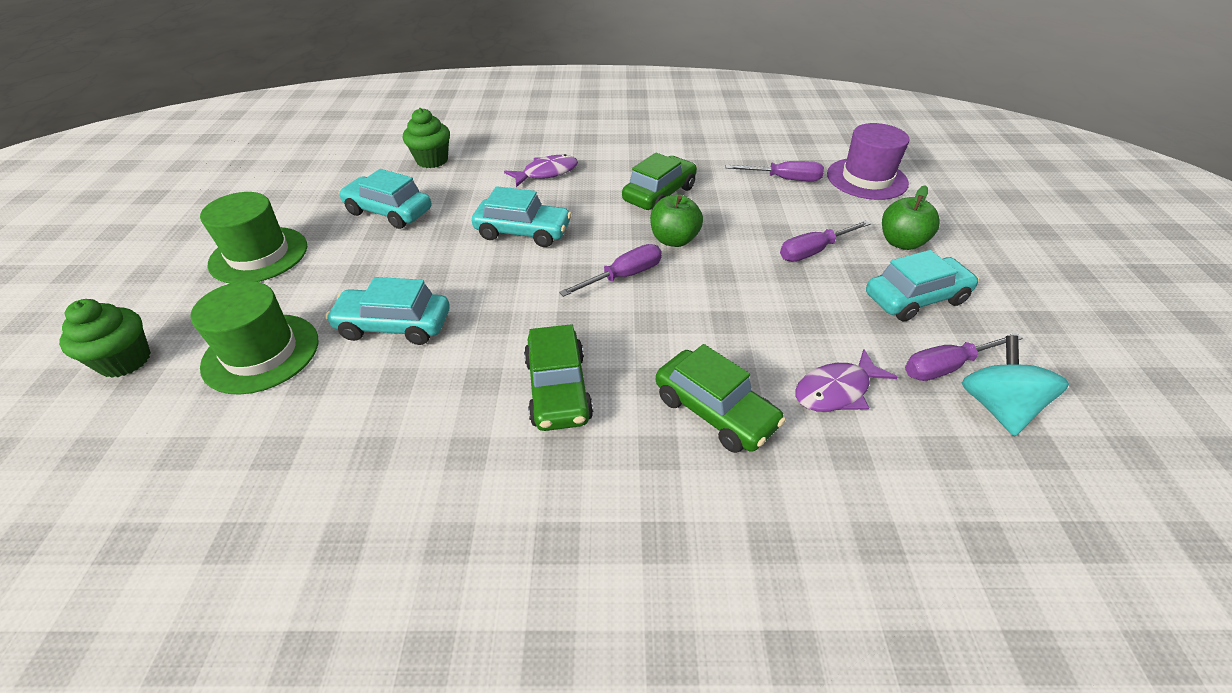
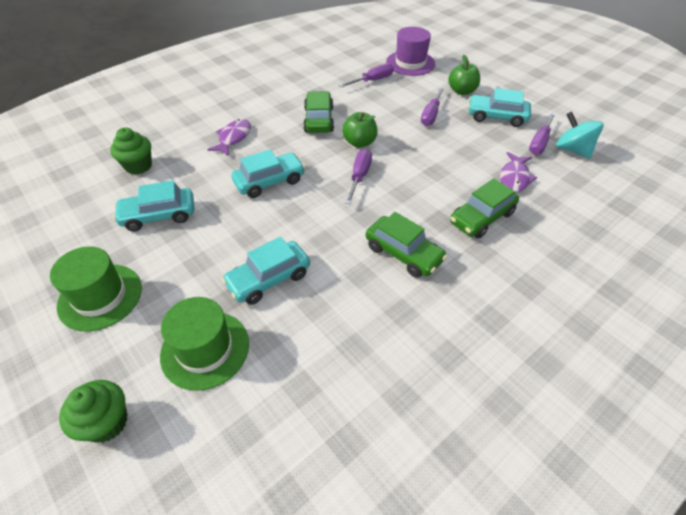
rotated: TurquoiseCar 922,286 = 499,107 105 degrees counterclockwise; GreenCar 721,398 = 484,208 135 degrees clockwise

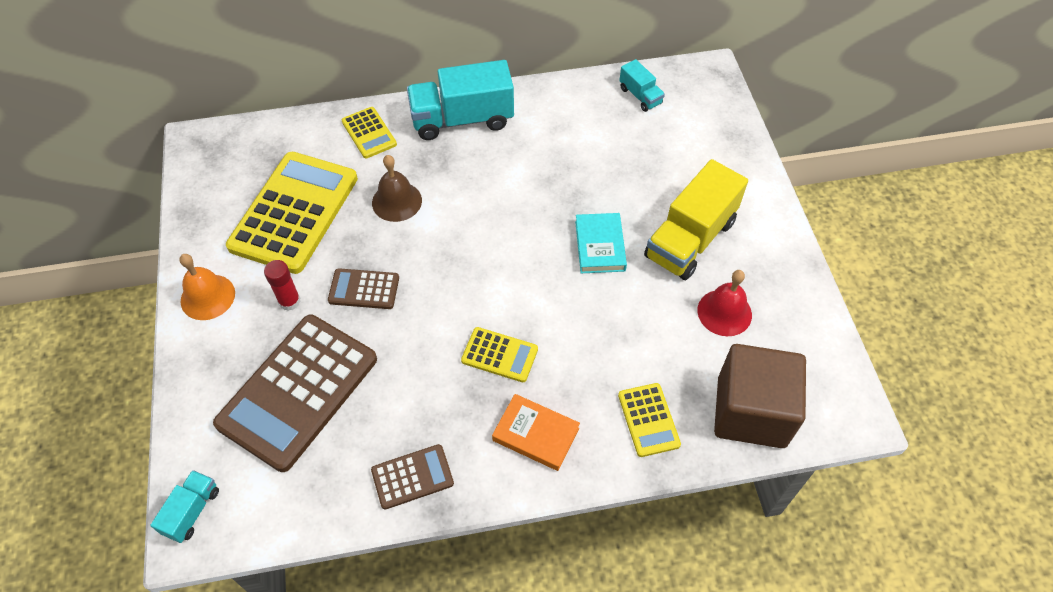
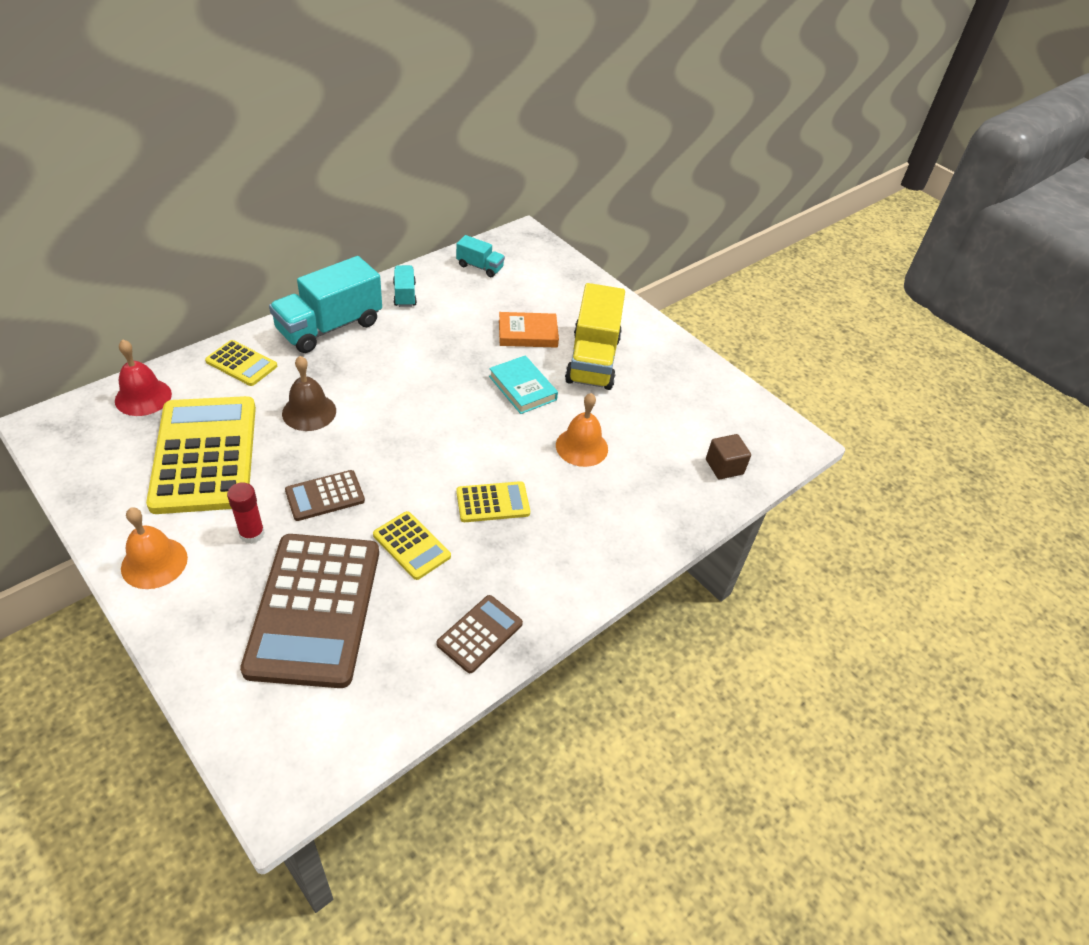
new: OrangeBell 582,430
shifted: RedBell 724,303 to 143,377; YellowCalculator 649,420 to 412,545; OrangeBook 536,432 to 529,330; TurquoiseTruck 184,506 to 405,286
scaled: BrownCube 760,396 = 728,456 x0.46

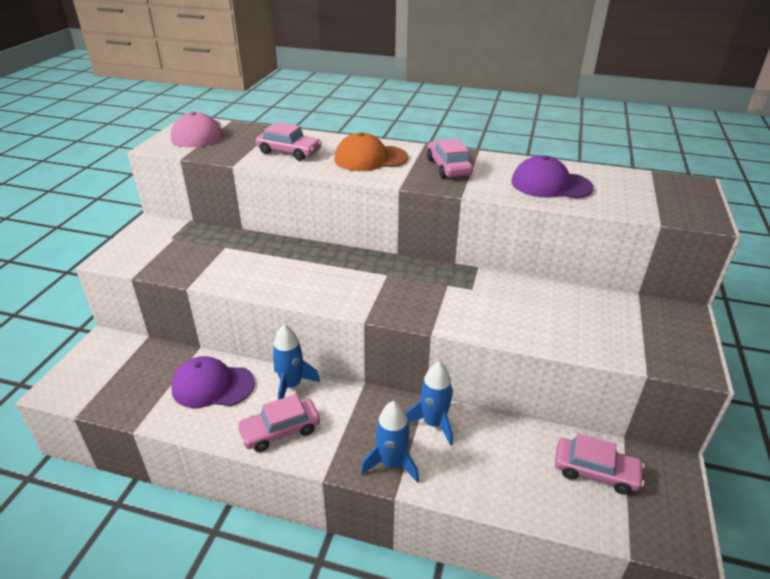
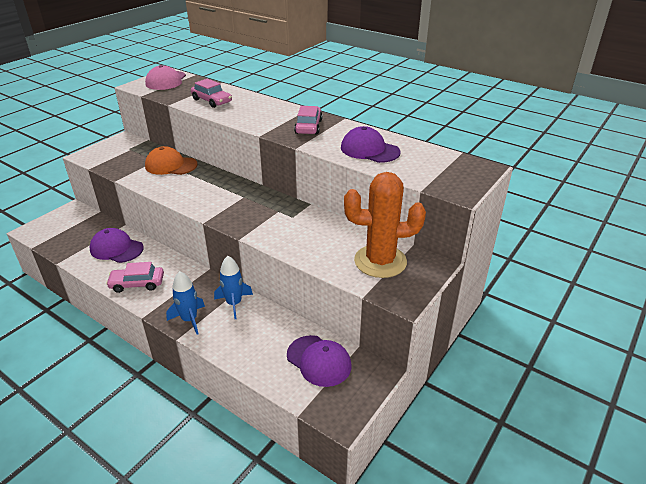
gone: BlueRocket 296,362
new: OrangeCactus 385,225
shifted: OrangeCap 371,151 to 171,160
swapped: PinkCar 600,464 to PurpleCap 319,361

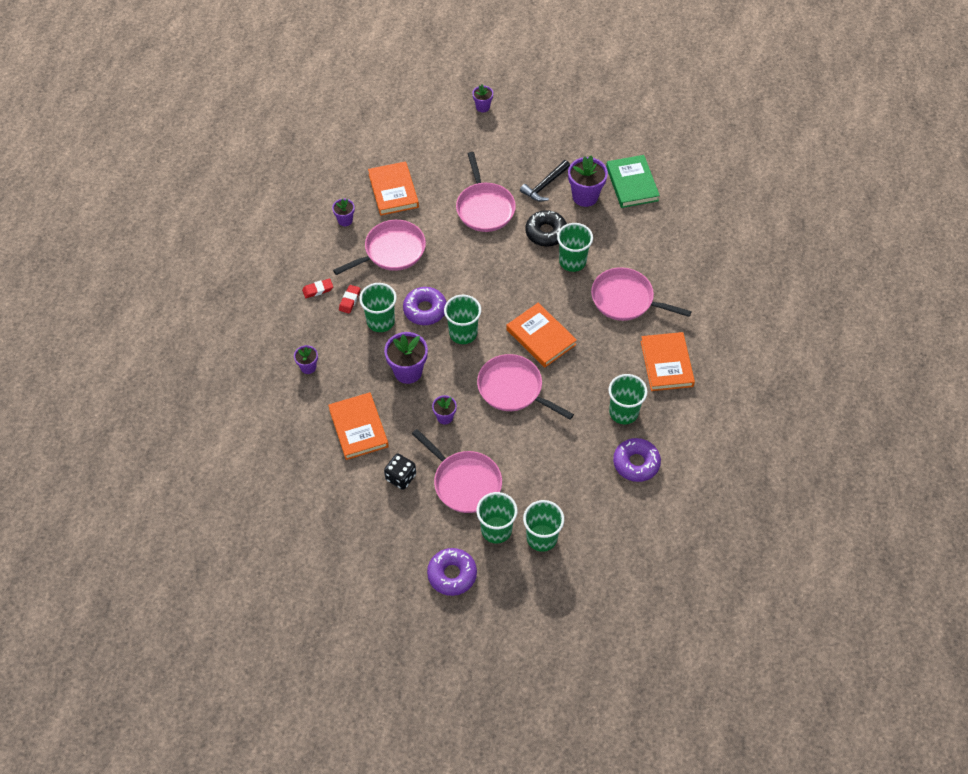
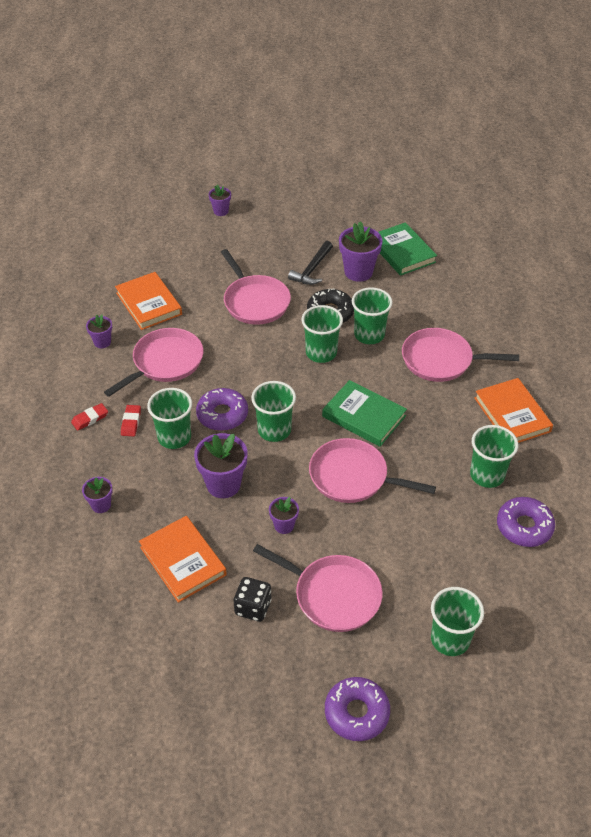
shifted: GreenCup 496,517 to 322,334
repainted: OrangeBook 541,335 to GreenBook 364,413

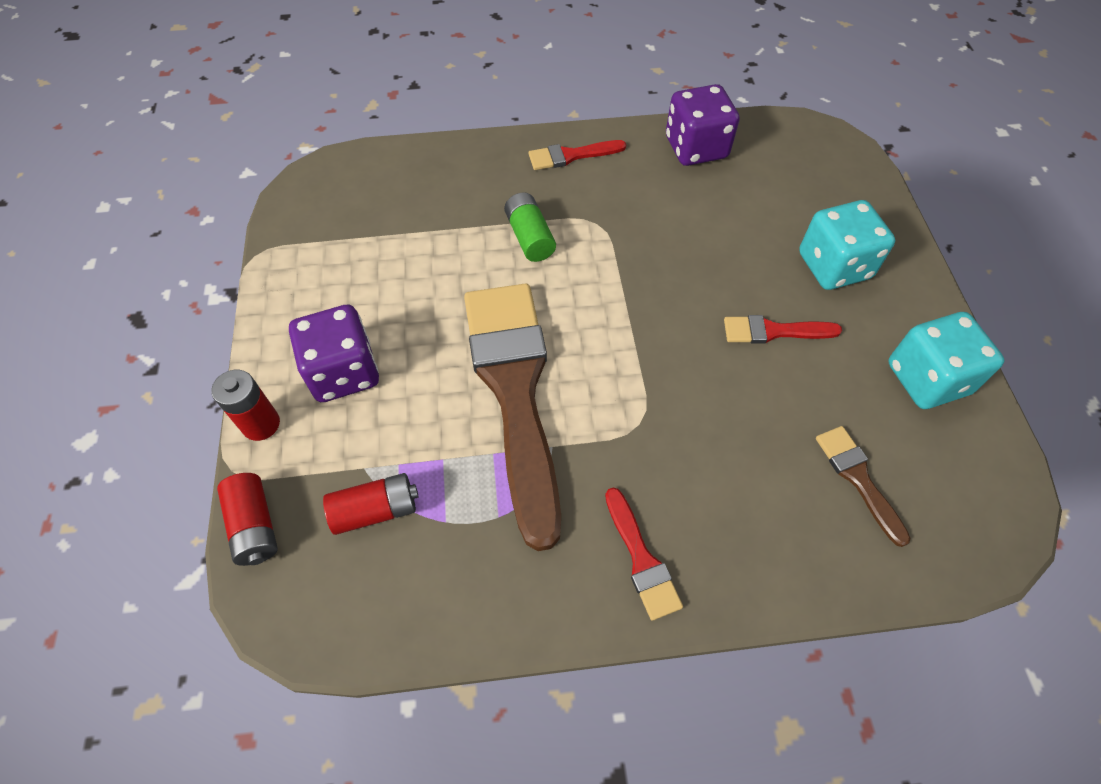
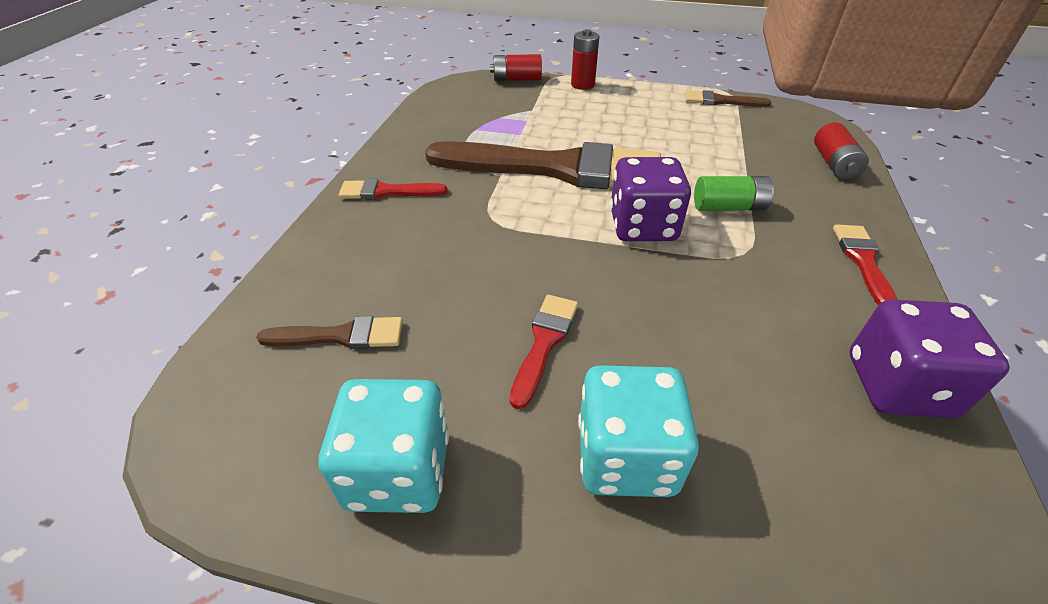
new: BrownBrush 728,98
shifted: PurpleDice 334,353 to 650,199; RedBattery 371,504 to 841,151

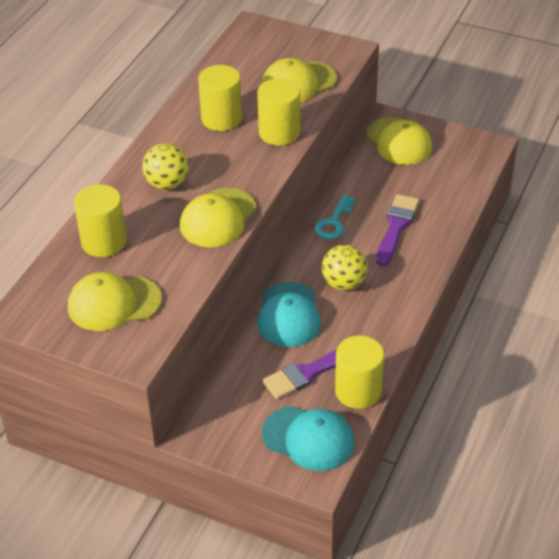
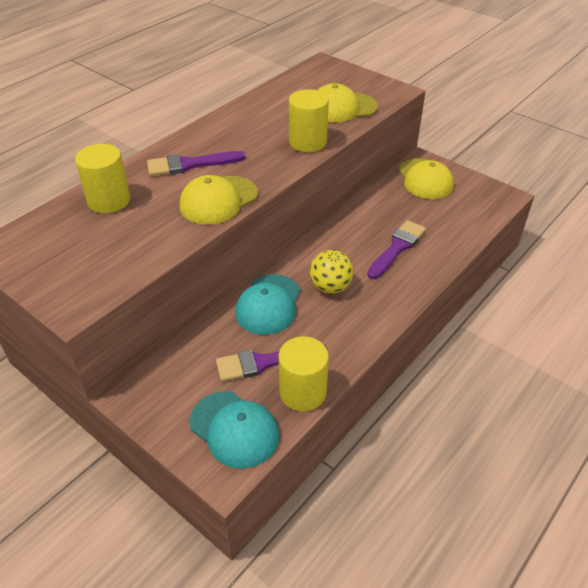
gone: YellowCylinder 220,98; TurquoiseKey 335,217; YellowCap 115,301
swapped: YellowBall 165,166 to PurpleBrush 196,163

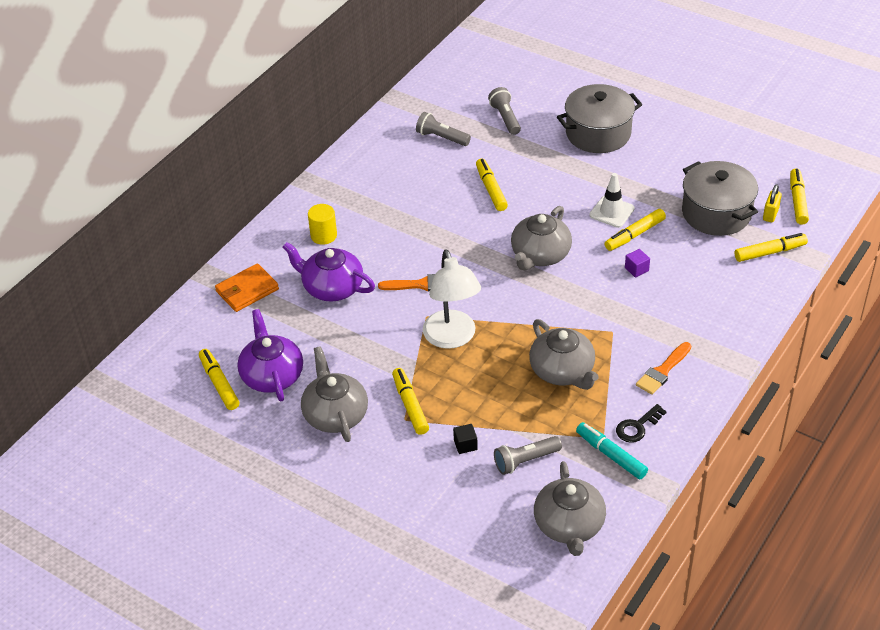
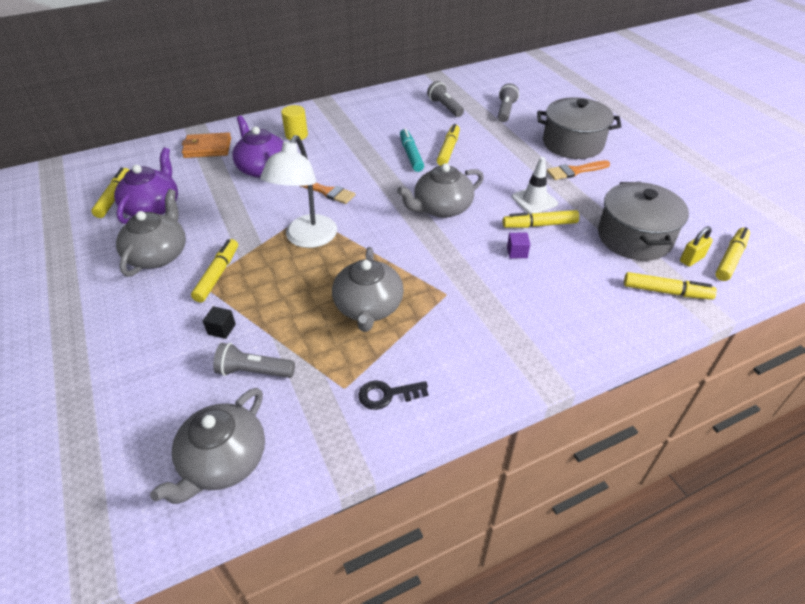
shifted: OrangeBrush 663,368 to 578,170; TurquoiseMarker 612,450 to 412,150

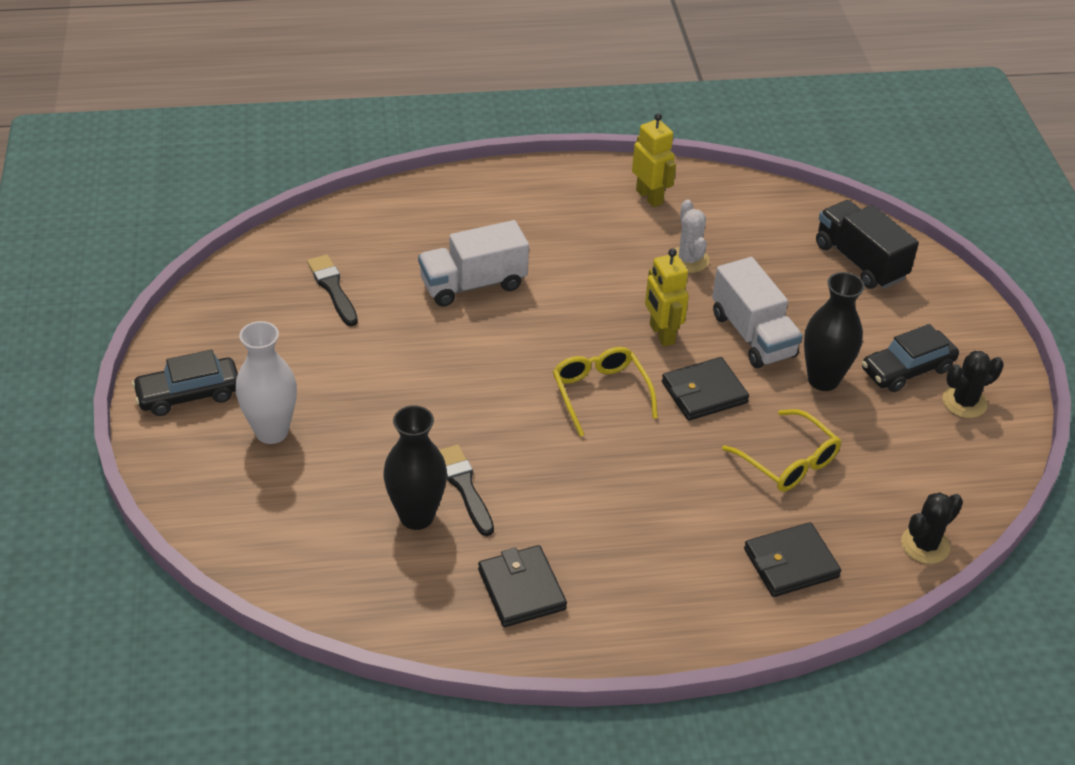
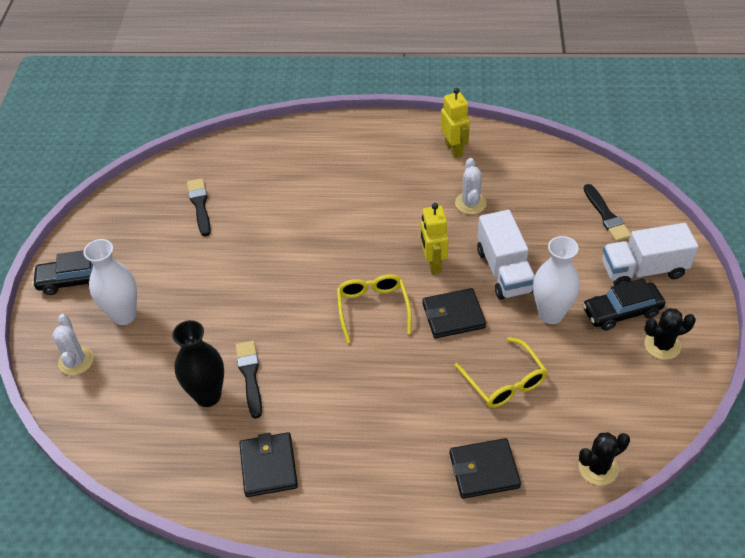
new: WhiteCactus 73,344
shifted: WhiteTruck 473,263 to 650,254
swapped: BlackTruck 867,244 to BlackBrush 607,213
repainted: BlackVase 834,331 to WhiteVase 556,280

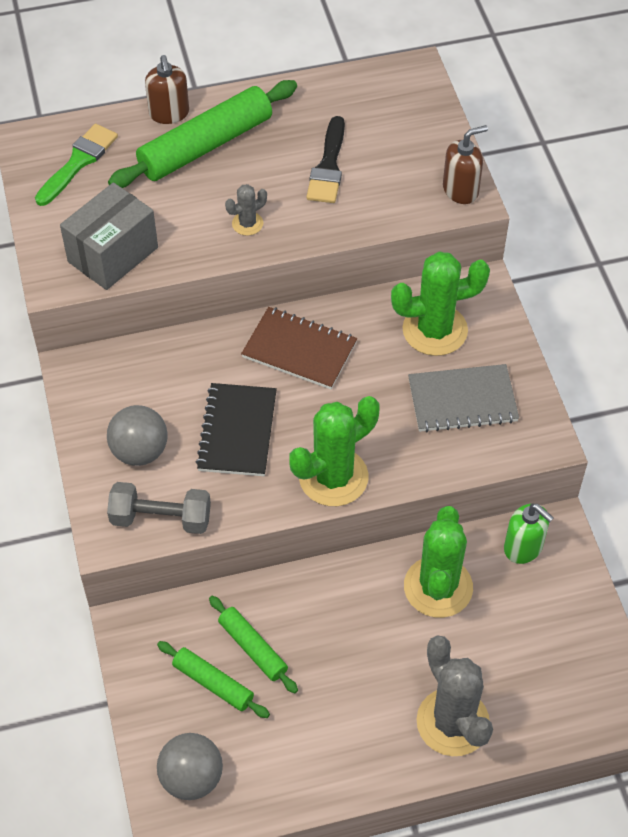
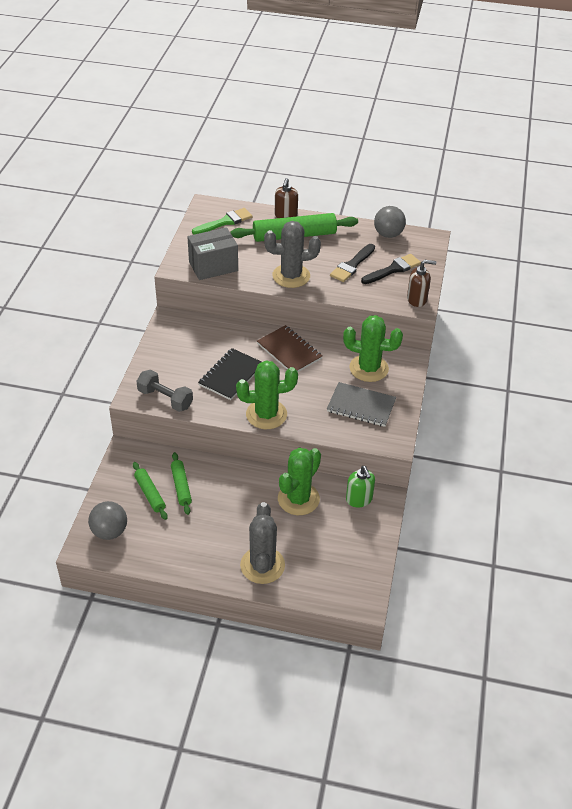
new: BlackBrush 391,269
shifted: GreyBall 137,435 to 390,222
scaled: GreyCactus 246,210 = 292,254 x2.08

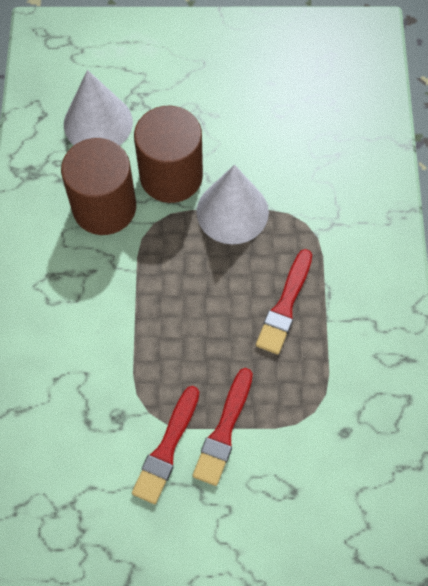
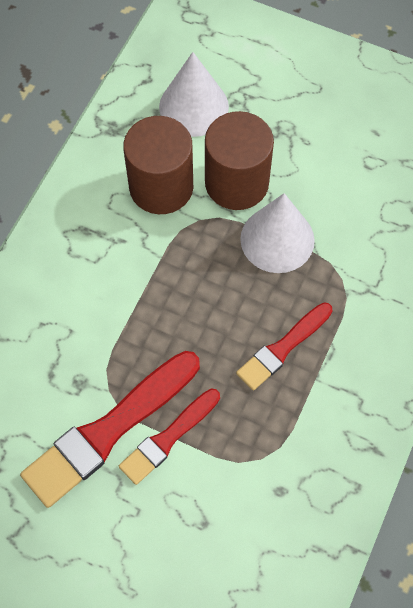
scaled: RedBrush 165,445 = 110,429 x1.69

